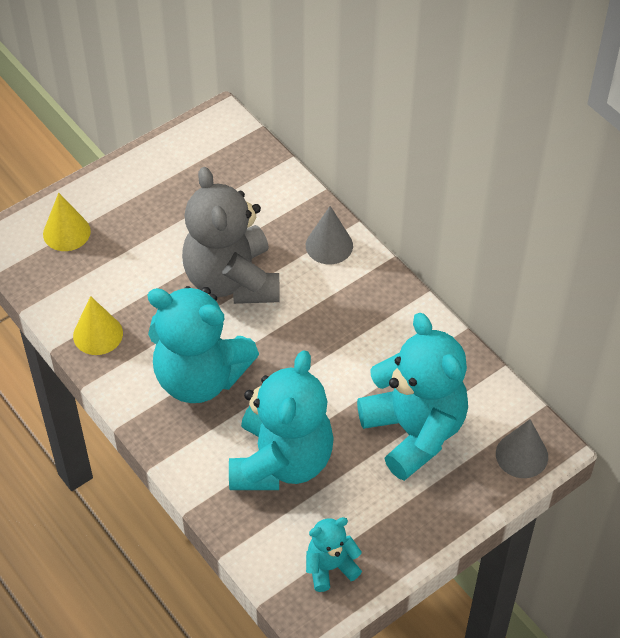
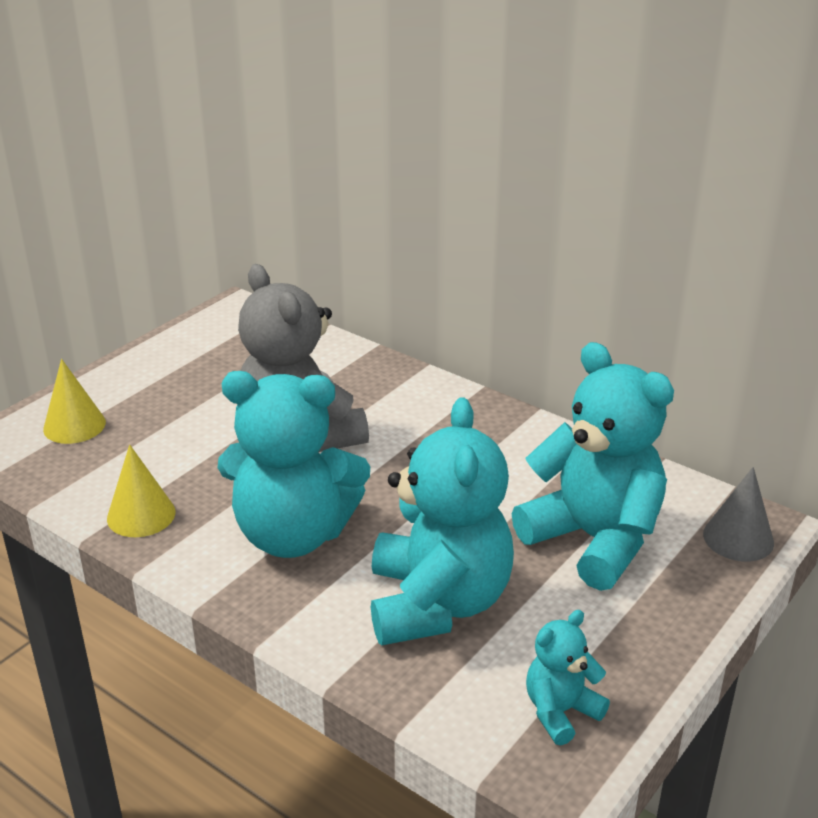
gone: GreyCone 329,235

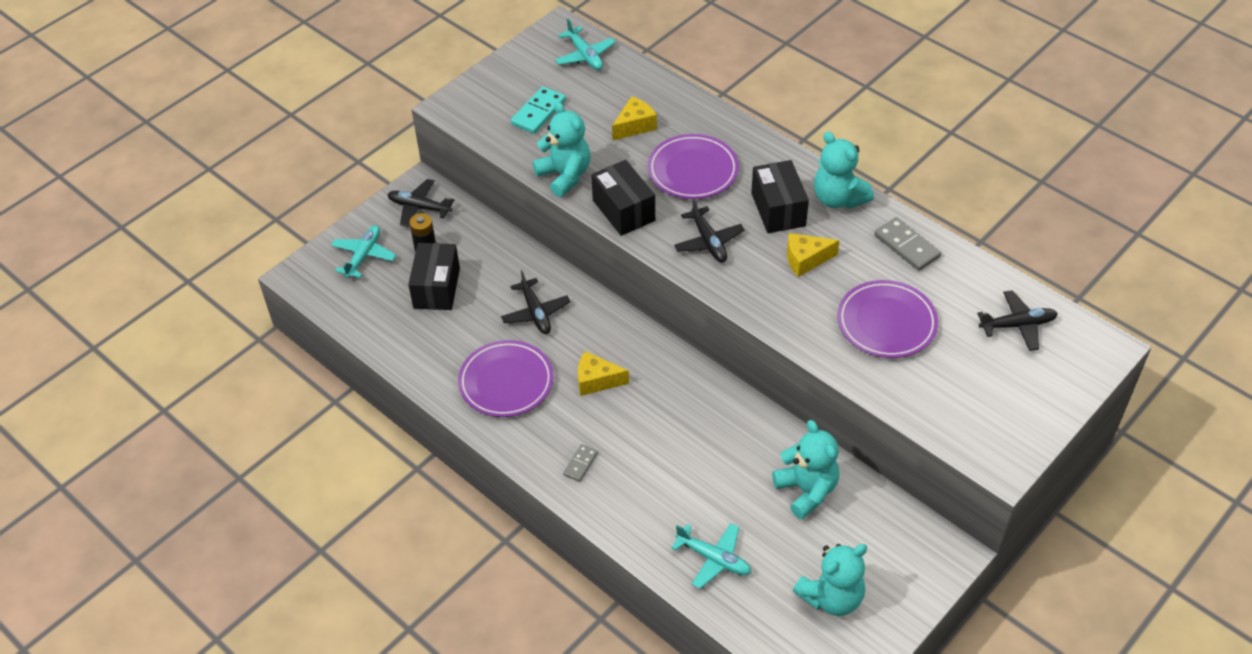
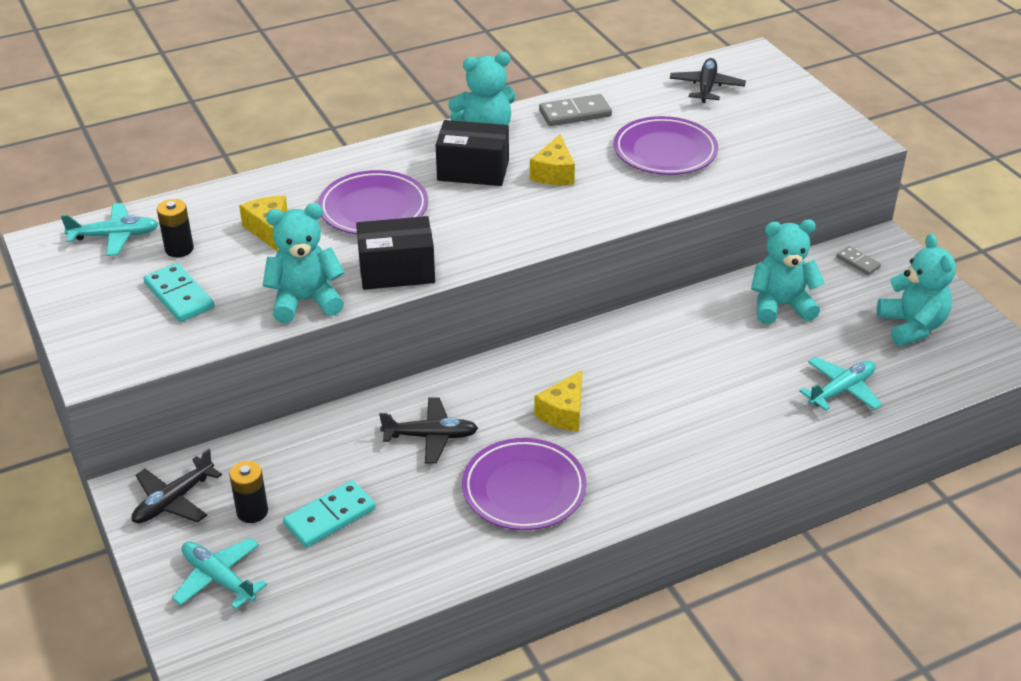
gone: BlackPlane 709,230
new: BlackBattery 175,228
shifted: GreyDomino 580,463 to 858,260
swapped: BlackBox 434,276 to TurquoiseDomino 329,514

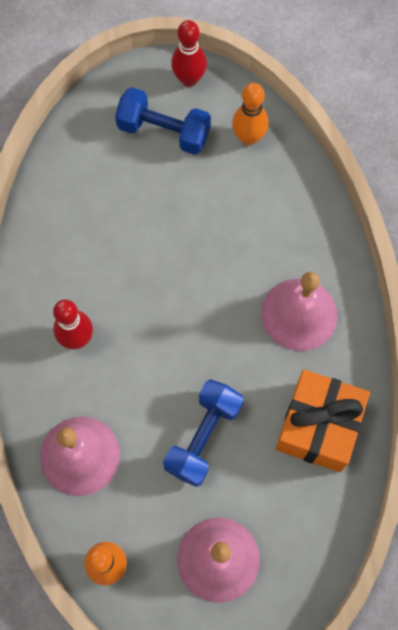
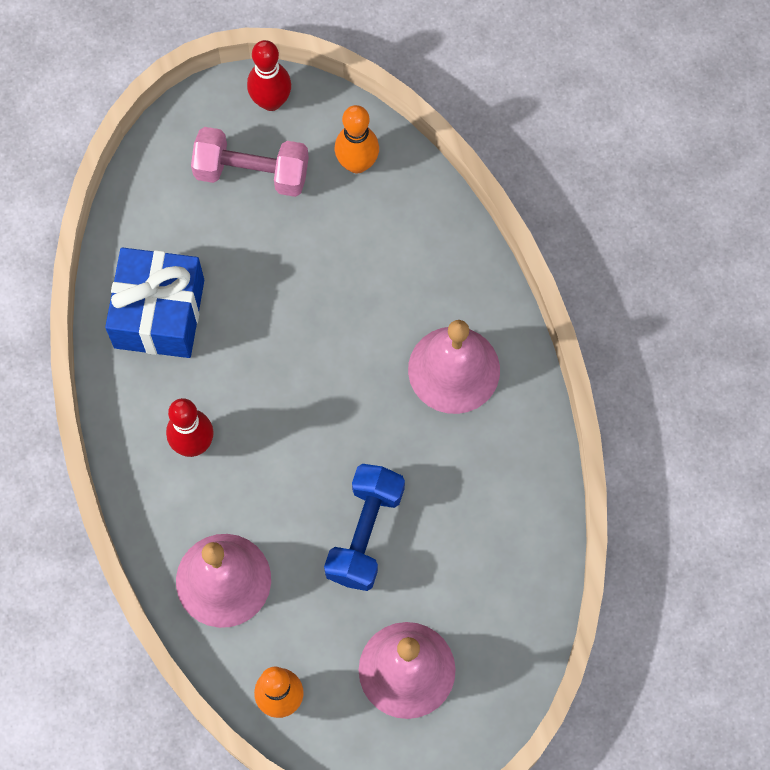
gone: OrangeGift 323,420
new: BlueGift 154,302
repainted: BlueDumbbell 163,121 to PinkDumbbell 250,162

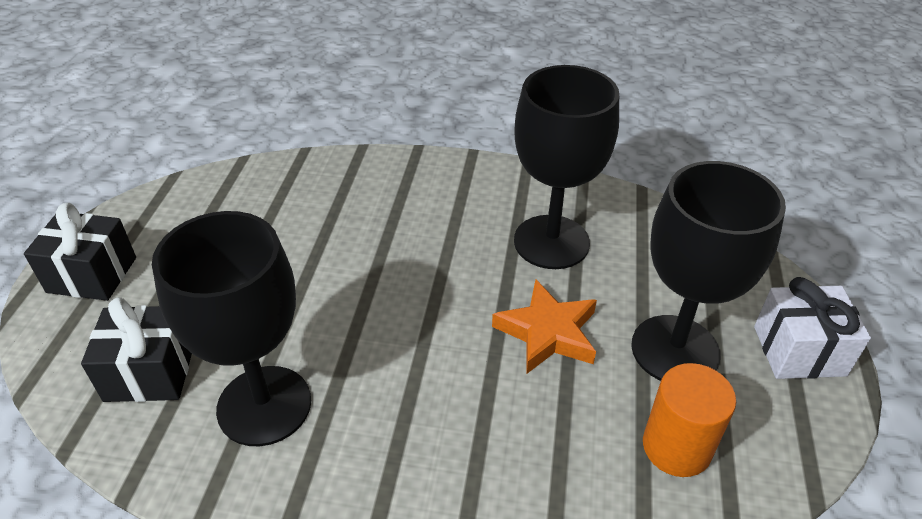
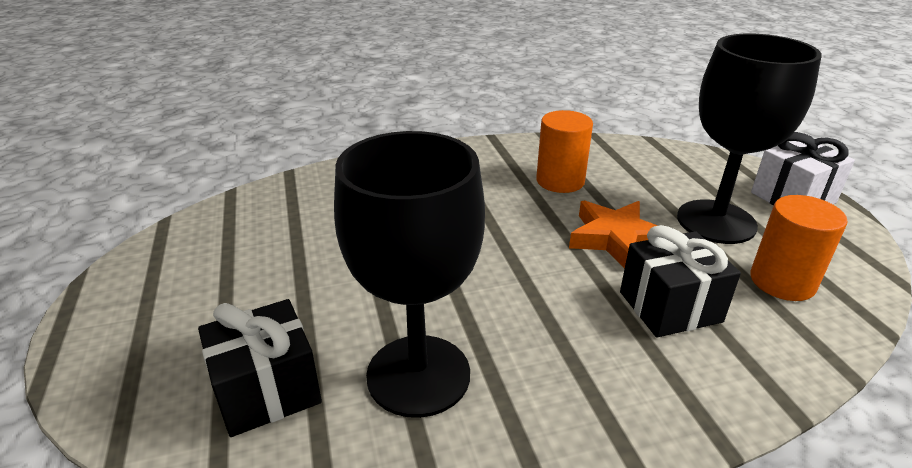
shifted: BlackGift 80,252 to 680,281
swapped: BlackGoblet 566,167 to OrangeCylinder 564,151

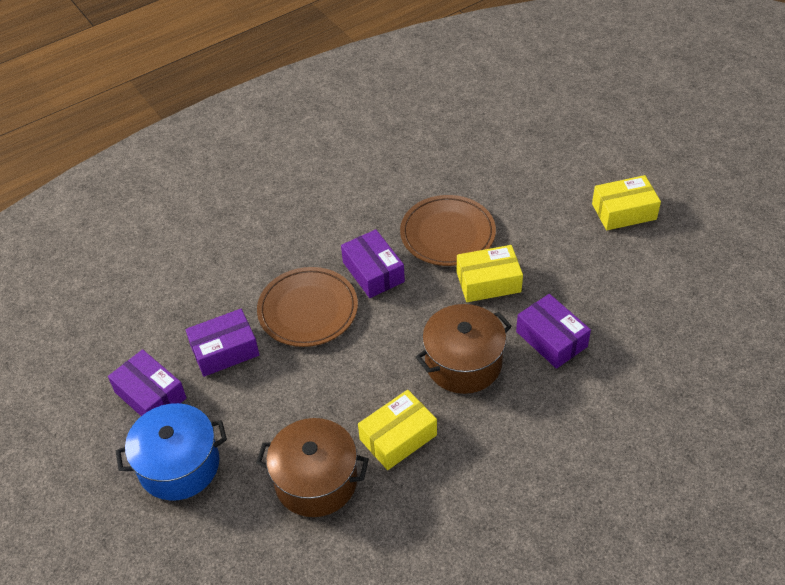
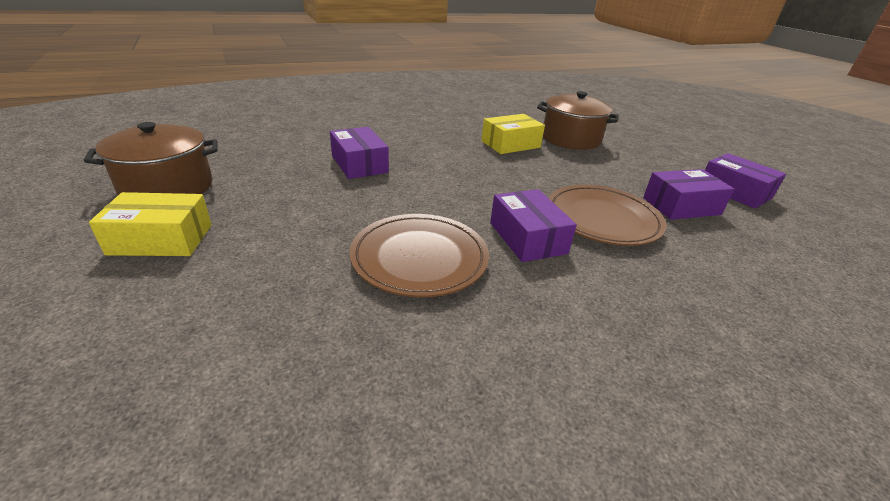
gone: YellowBox 490,273; BluePot 171,452
shifted: BrownPot 464,349 to 151,159

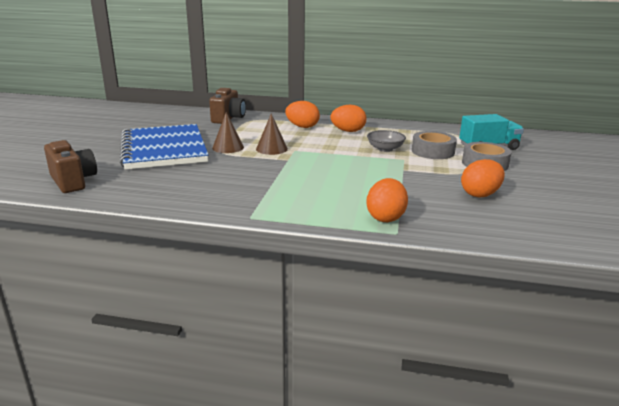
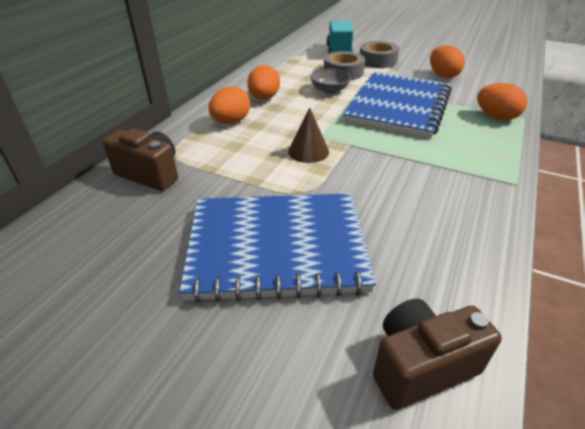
gone: BrownCone 228,132
new: BlueNotebook 397,105

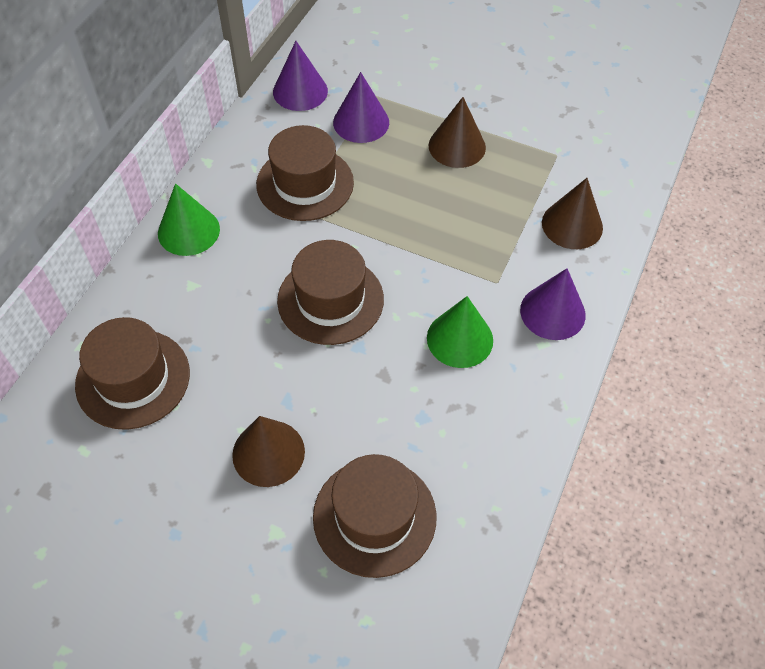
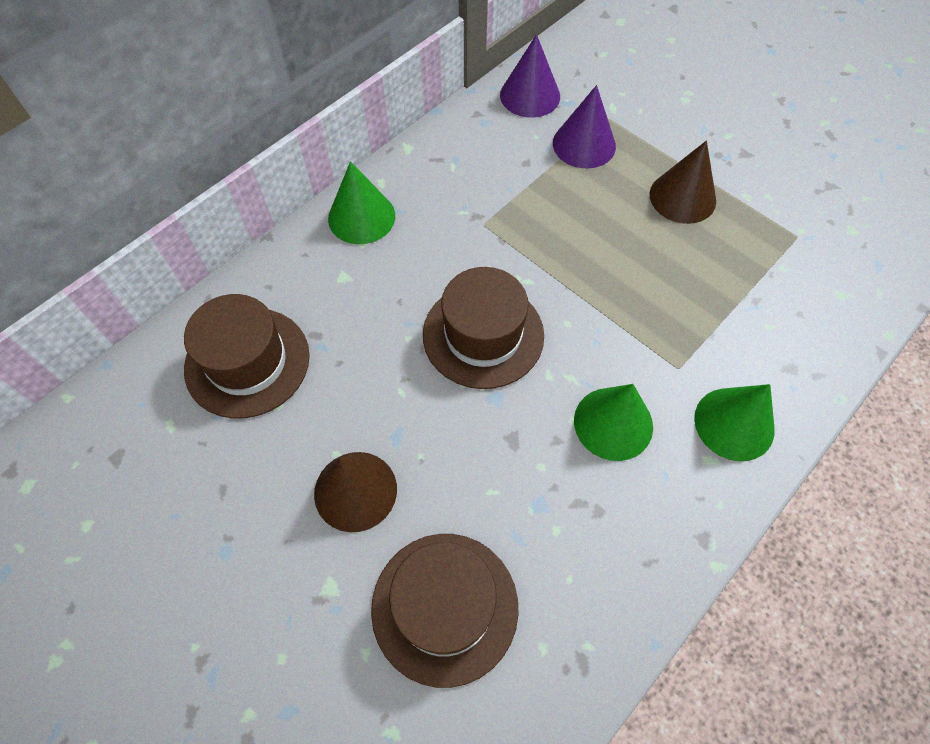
gone: BrownHat 305,173; BrownCone 572,213
repainted: PurpleCone 553,304 to GreenCone 734,422

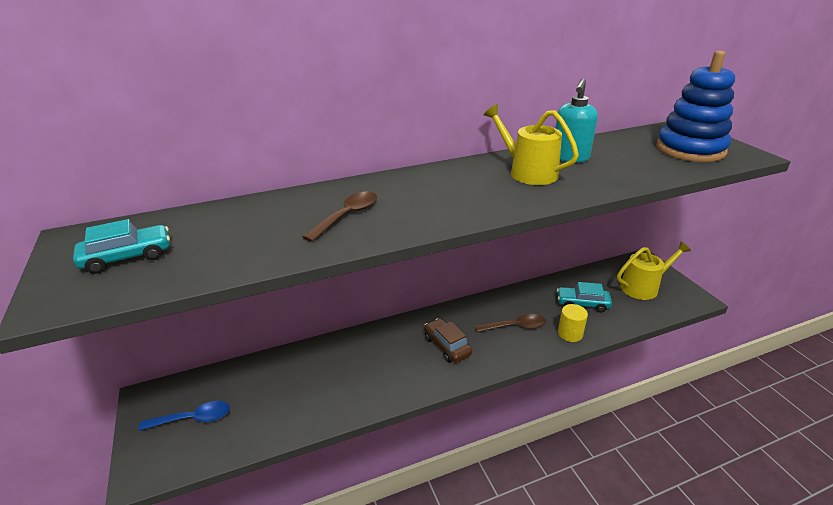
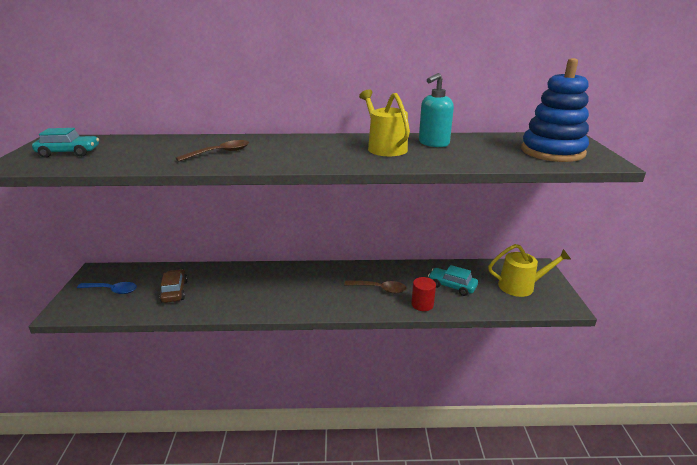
shifted: BrownCar 448,340 to 173,286
repainted: YellowCylinder 573,323 to RedCylinder 423,294

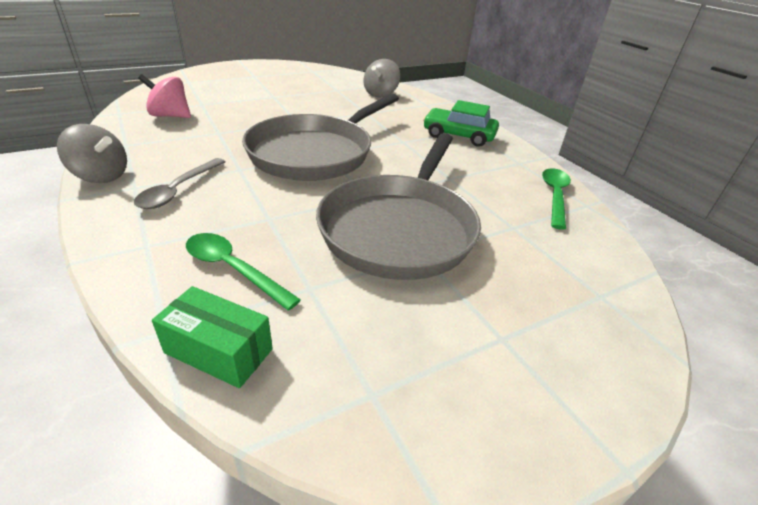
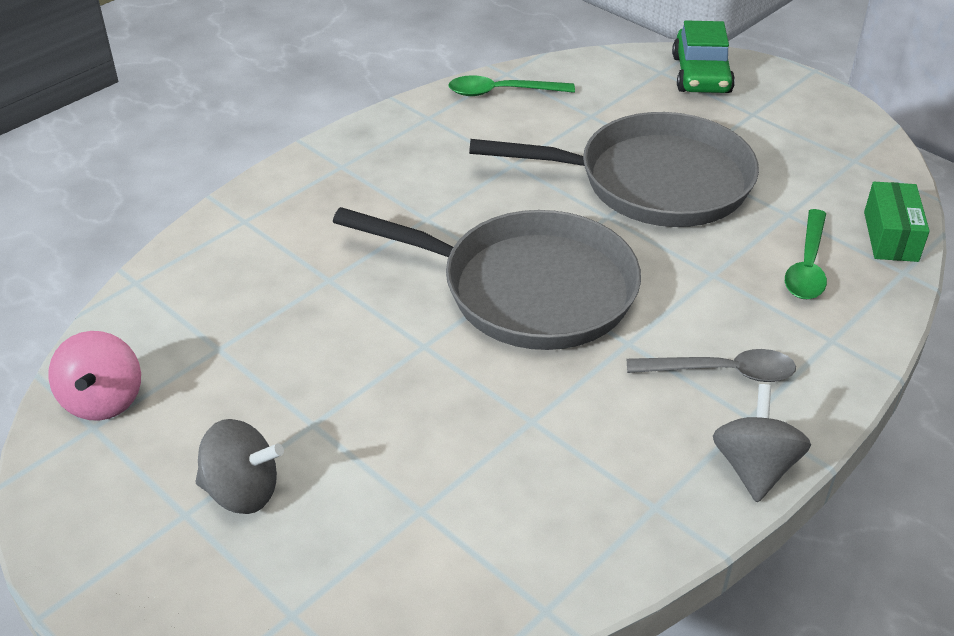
shifted: GreySpinningTop 381,78 to 240,466; PinkSpinningTop 164,96 to 94,376; GreenCar 461,123 to 703,56

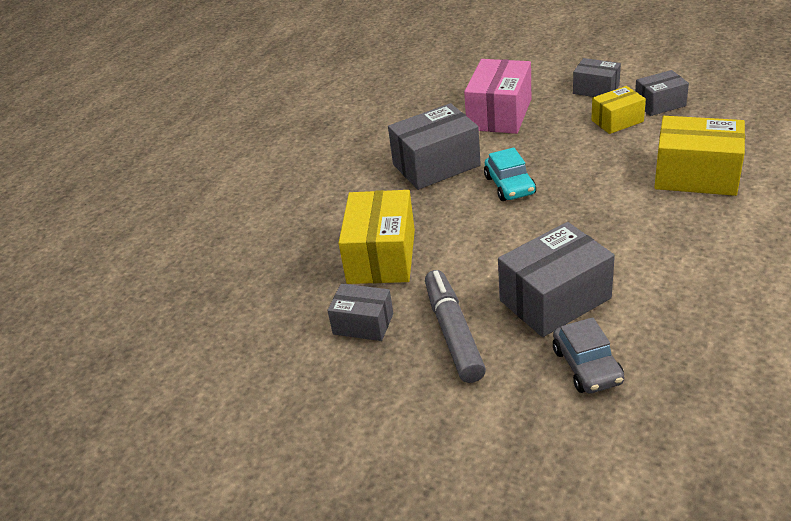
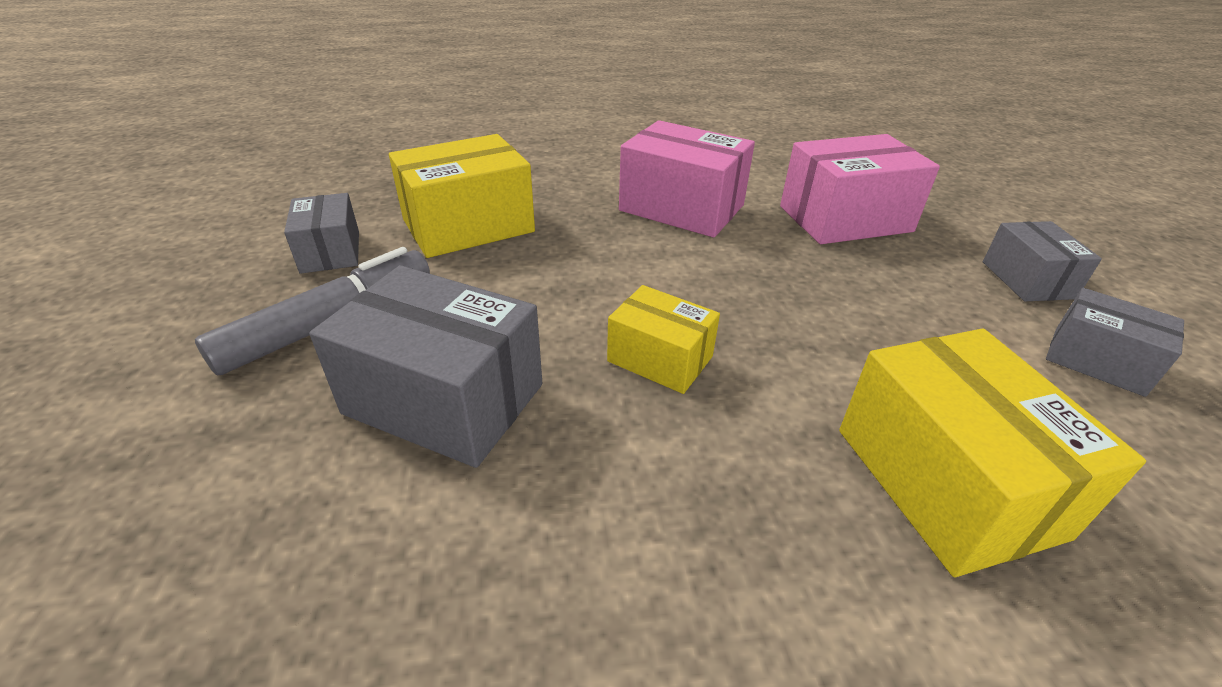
gone: TurquoiseCar 510,174; GreyCar 588,355
shifted: YellowBox 618,110 to 663,339
repainted: GreyBox 434,146 to PinkBox 687,179

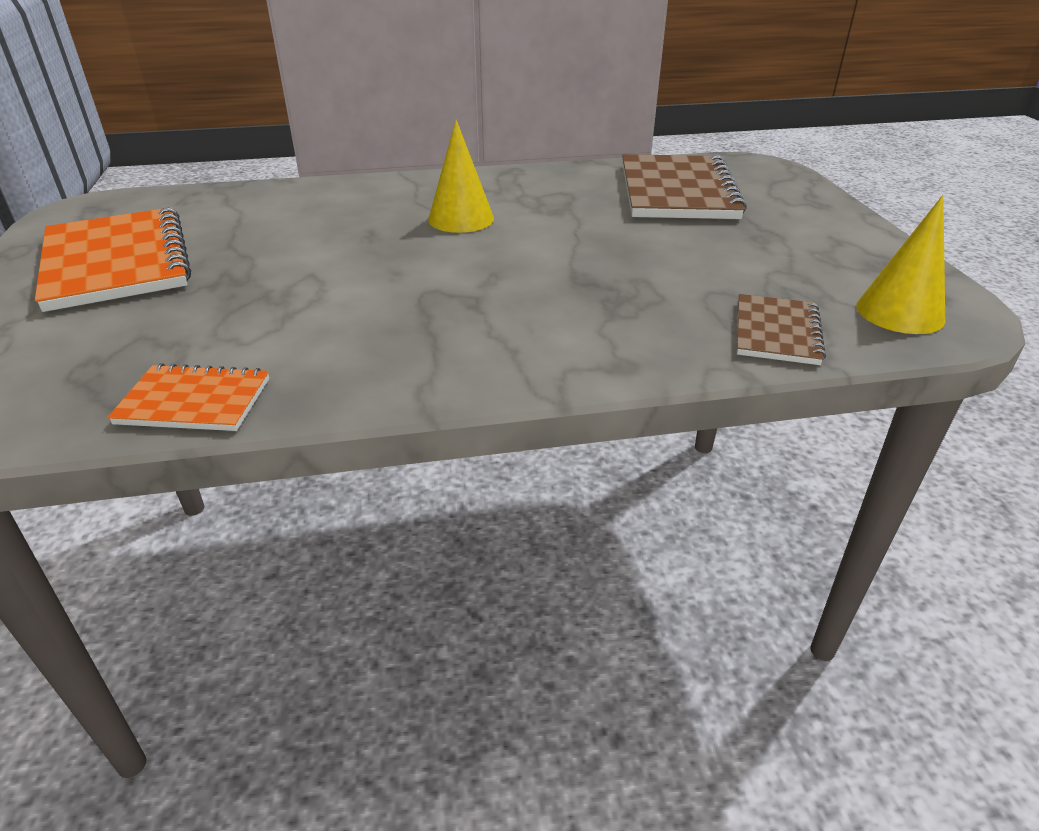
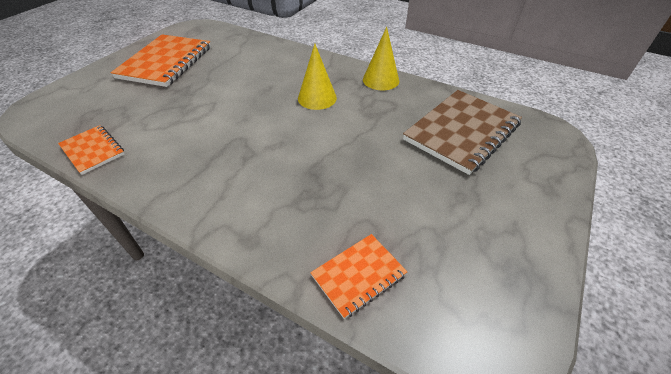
shifted: YellowCone 900,264 to 381,58
repainted: BrownNotebook 781,329 to OrangeNotebook 358,276

